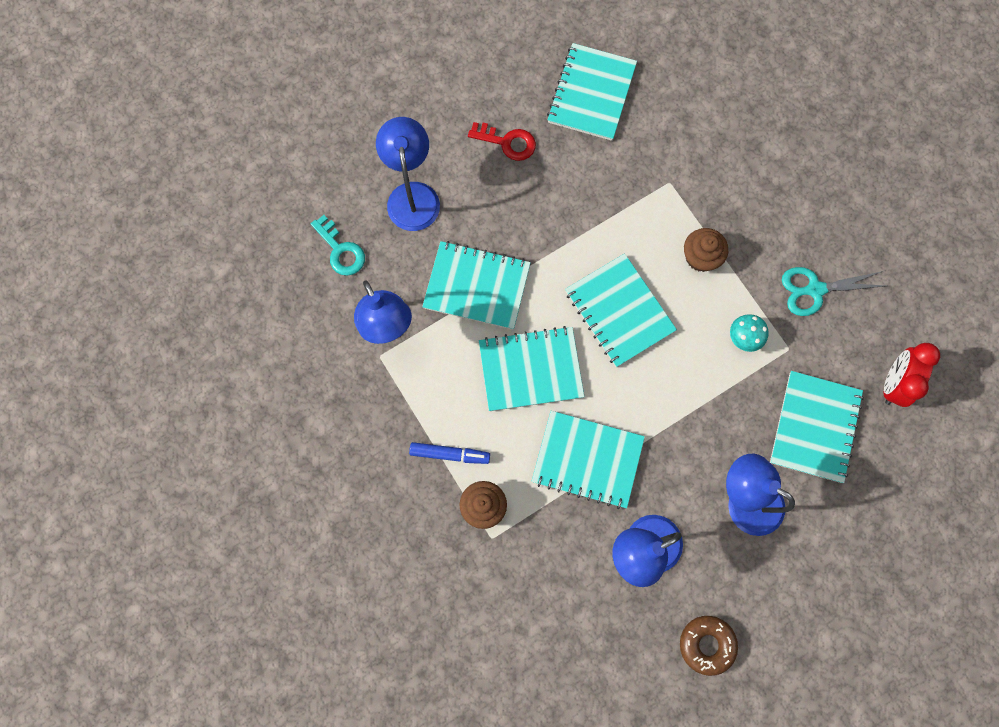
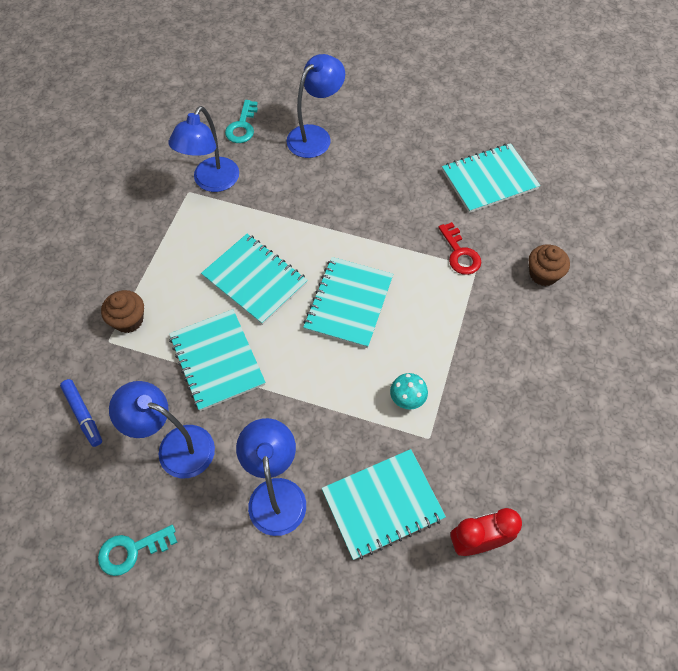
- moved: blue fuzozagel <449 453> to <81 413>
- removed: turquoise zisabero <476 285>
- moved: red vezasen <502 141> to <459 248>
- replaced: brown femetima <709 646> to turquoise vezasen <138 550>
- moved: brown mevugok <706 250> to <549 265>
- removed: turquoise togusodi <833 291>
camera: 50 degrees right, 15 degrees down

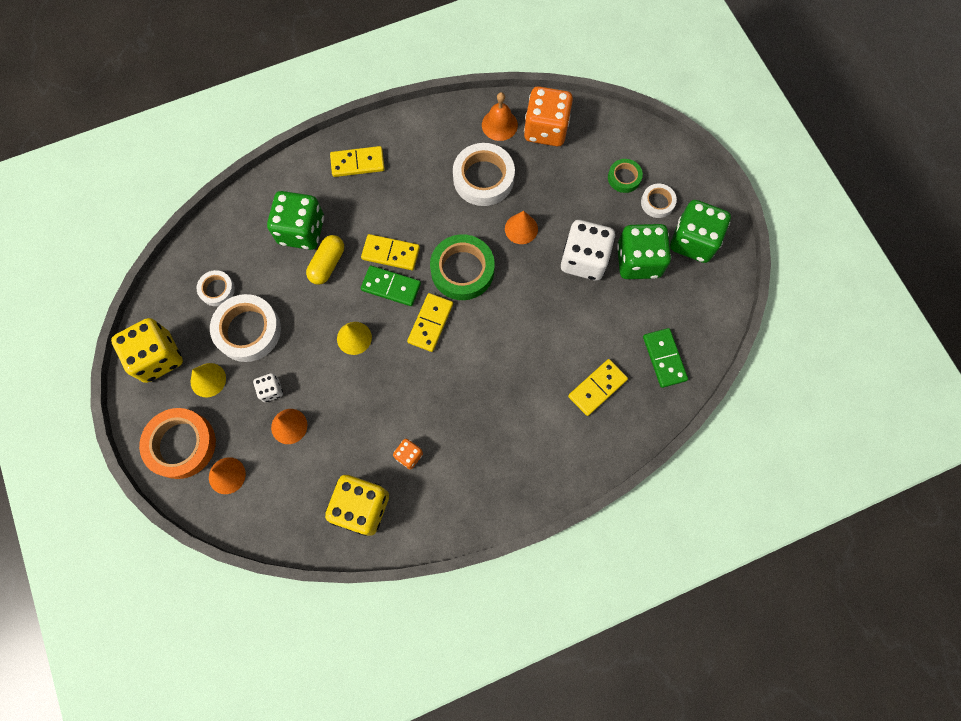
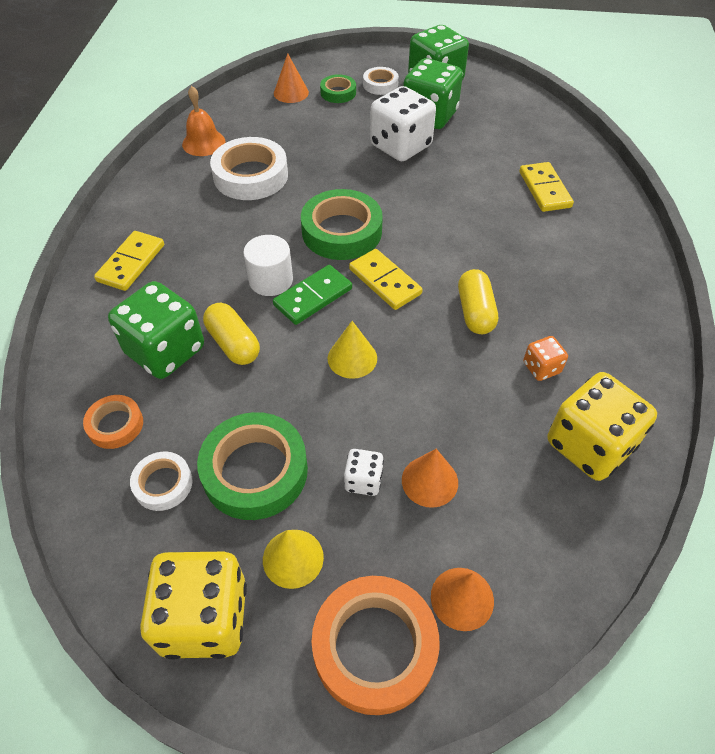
- recoloured: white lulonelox <245 328> to green lulonelox <252 466>
- replaced: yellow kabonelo <390 252> to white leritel <268 265>
- moved: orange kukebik <521 227> to <291 78>
- removed: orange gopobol <548 116>
- removed: green kabonelo <665 358>
- added: orange lulonelox <113 422>
- added: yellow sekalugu <478 301>
camera: 60 degrees left, 20 degrees down

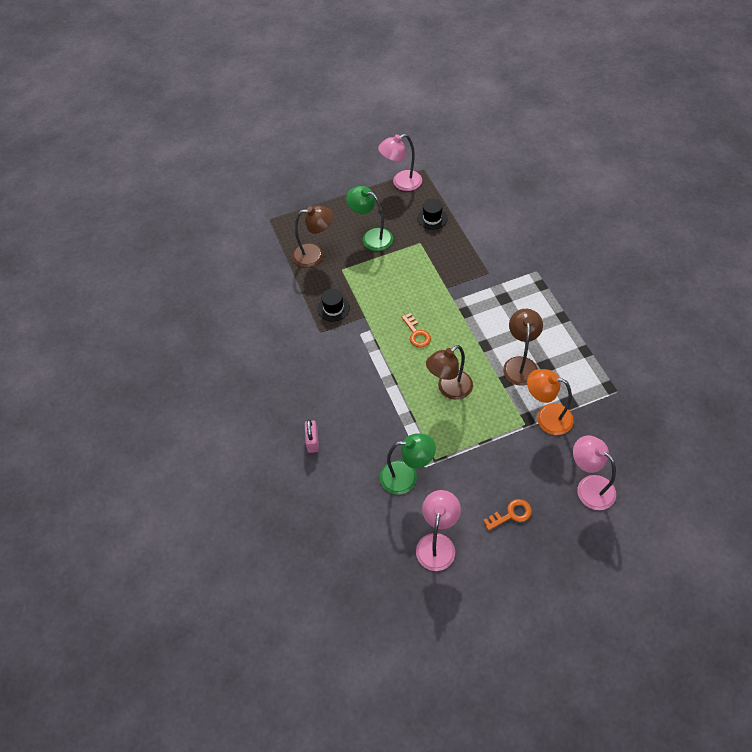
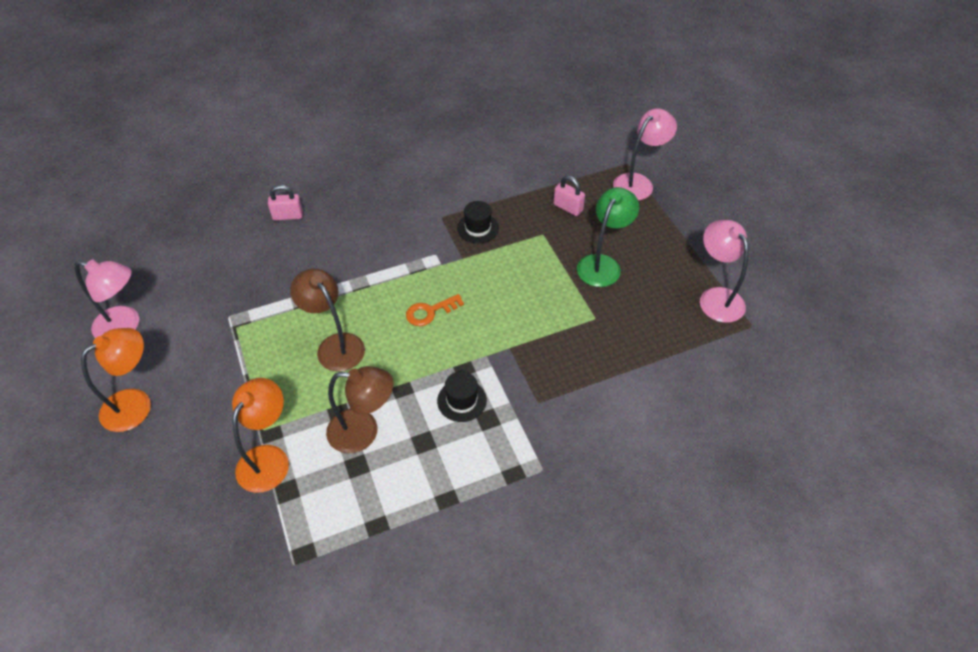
- replaced: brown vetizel <313 236> to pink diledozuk <569 196>
- removed: green vetizel <408 463>
- moved: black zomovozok <432 214> to <462 396>
- replaced: orange vezasen <507 515> to orange vetizel <116 380>
- moved: pink vetizel <594 472> to <645 154>
camera: 85 degrees right, 5 degrees down

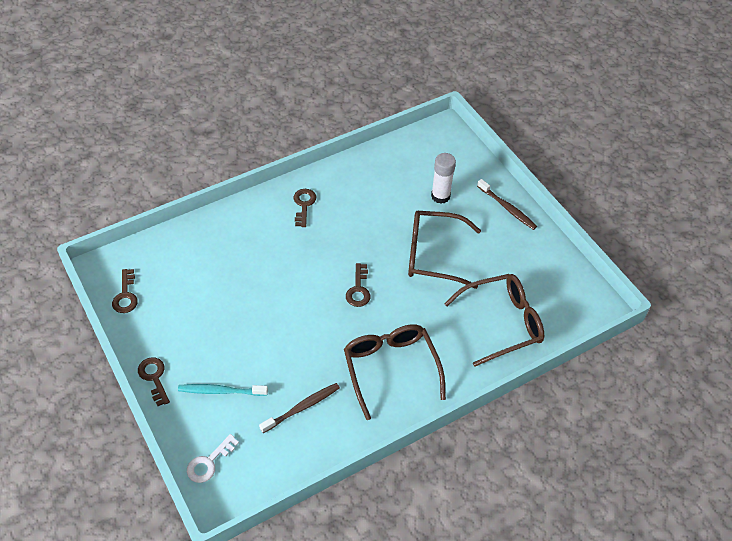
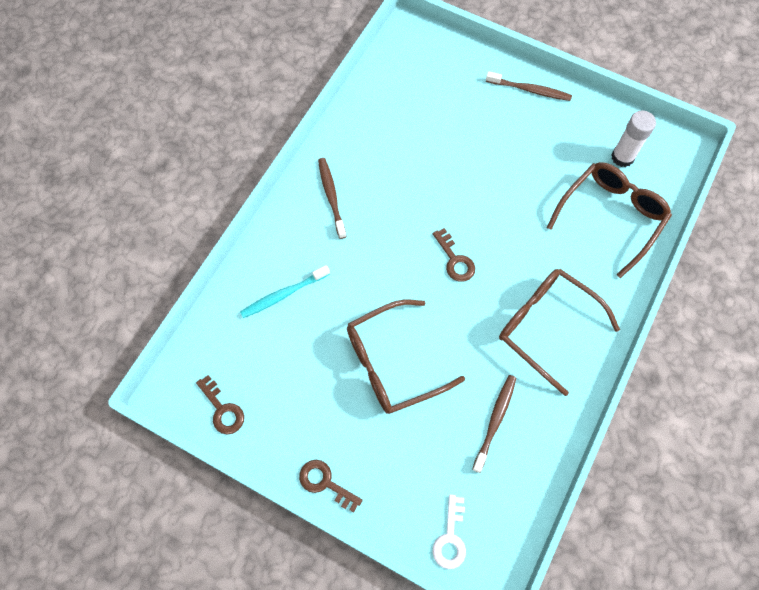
- moved: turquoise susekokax <223 390> to <285 291>
- replaced: brown vezasen <304 208> to brown susekokax <332 198>
- moved: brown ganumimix <444 250> to <406 357>
- moved: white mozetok <443 178> to <633 139>
camera: 30 degrees left, 15 degrees up

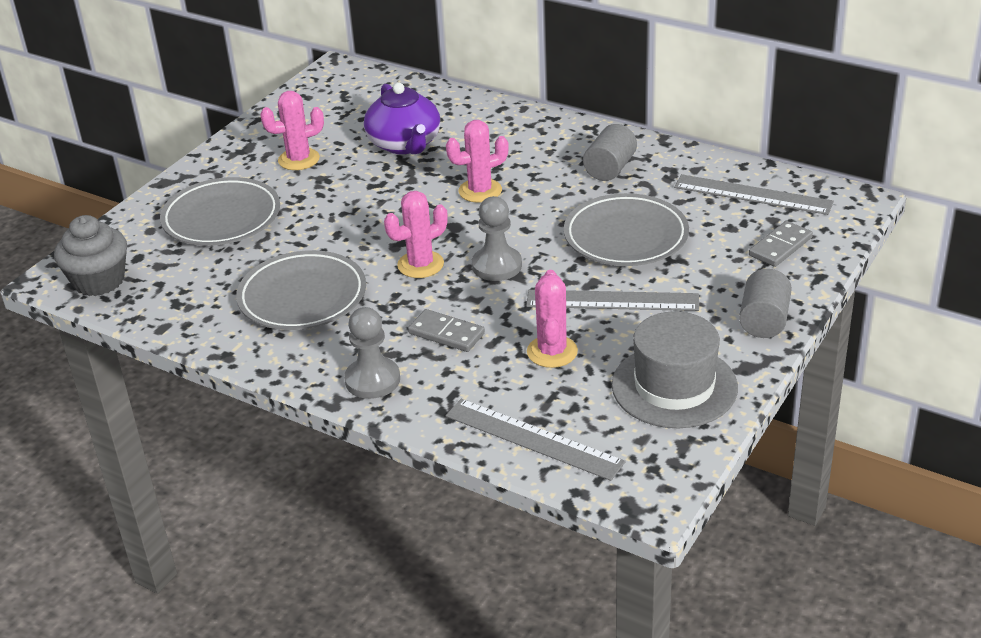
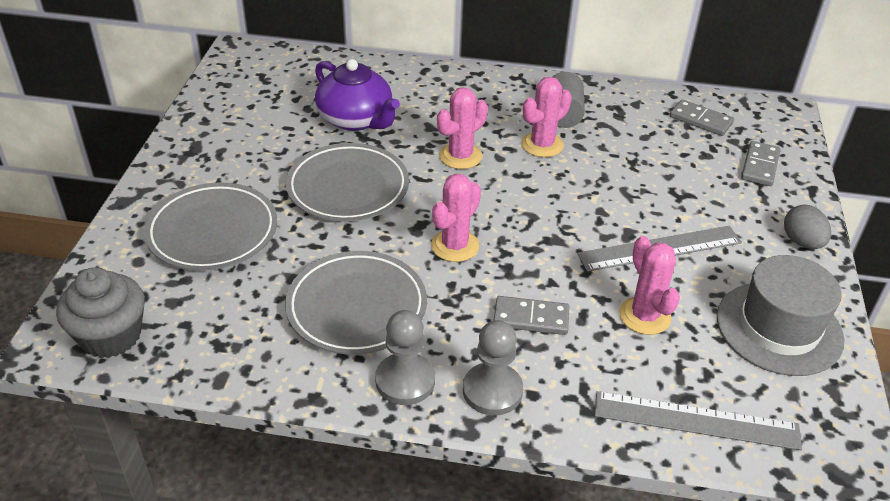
- moved: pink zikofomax <292 130> to <546 117>
- moved: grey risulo <497 238> to <405 357>
- moved: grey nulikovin <626 229> to <347 182>
- replaced: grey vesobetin <754 194> to grey kabonelo <702 117>
- replaced: grey leritel <765 303> to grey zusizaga <807 227>
camera: 25 degrees left, 5 degrees up

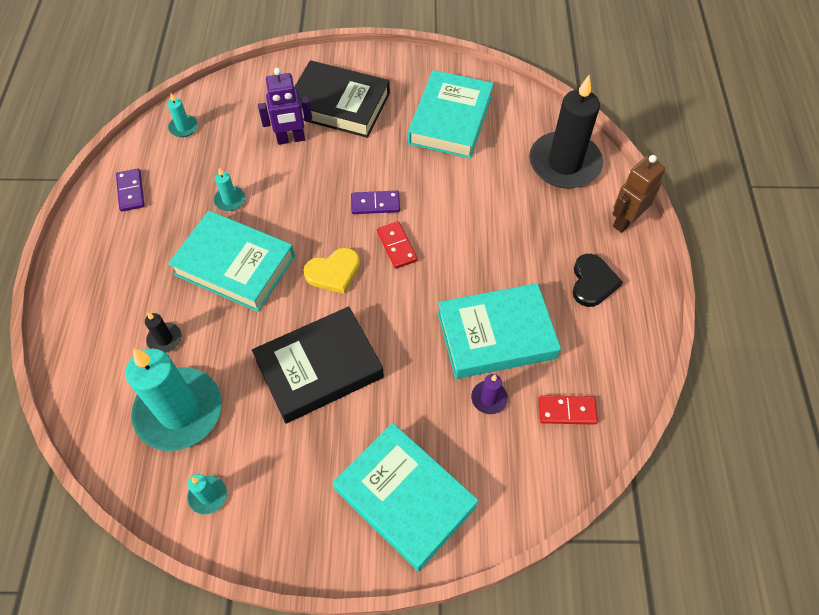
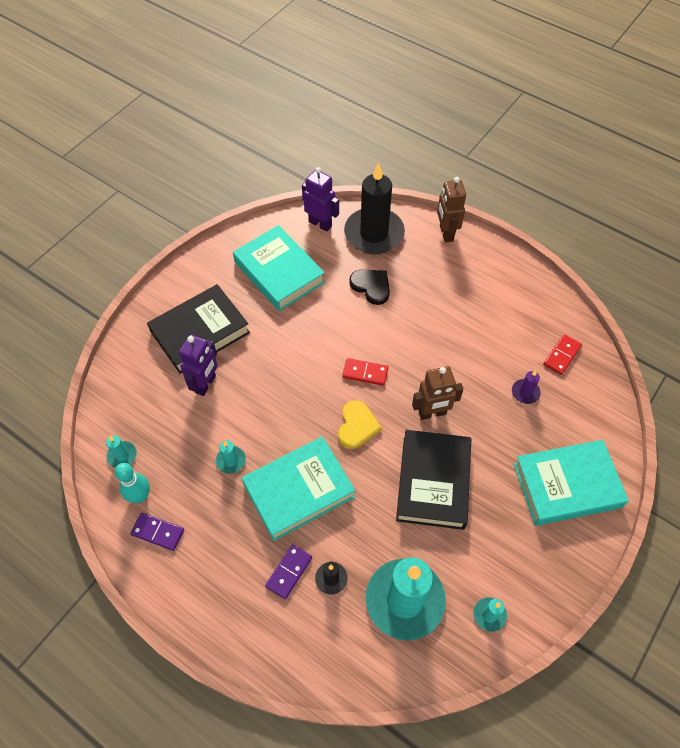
- moved: purple kabonelo <375 202> to <288 571>
- removed: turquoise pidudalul <499 331>
- moved: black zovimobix <598 280> to <369 287>
- added: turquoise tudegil <132 483>
- added: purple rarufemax <320 199>
- added: brown rarufemax <437 393>
camera: 55 degrees left, 0 degrees up

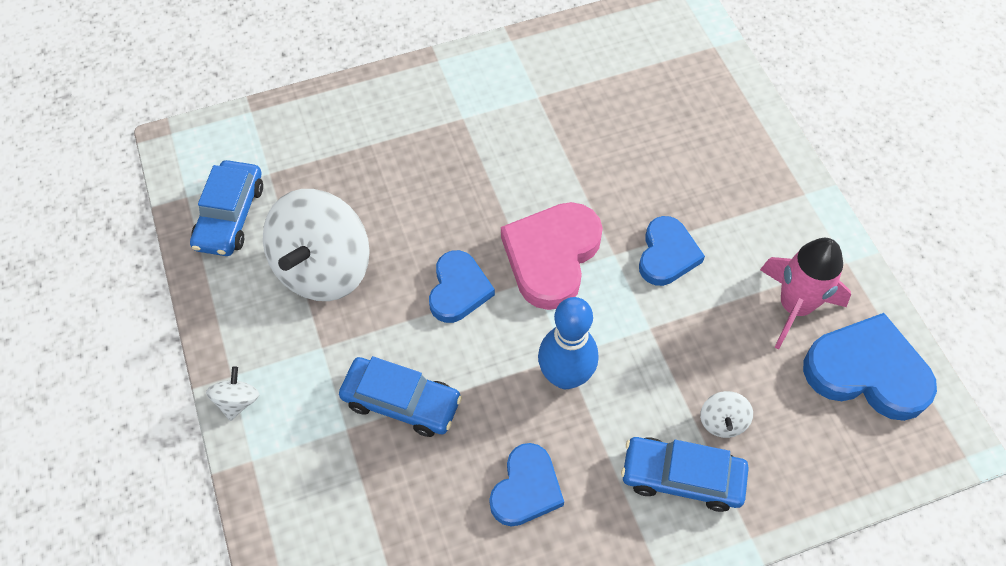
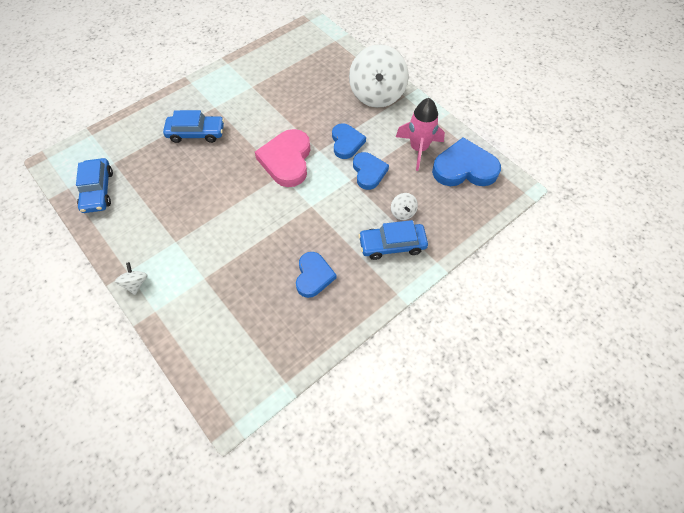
- moved: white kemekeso <316 245> to <379 76>
- moved: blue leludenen <400 396> to <193 126>
- moved: blue zovimobix <462 286> to <371 171>
- removed: blue tudegil <568 343>
camera: 20 degrees left, 0 degrees up

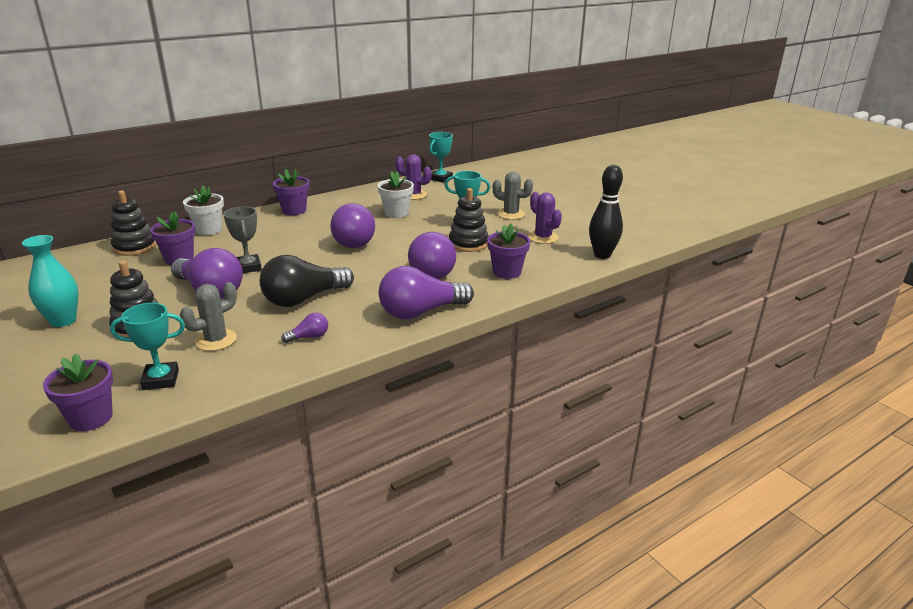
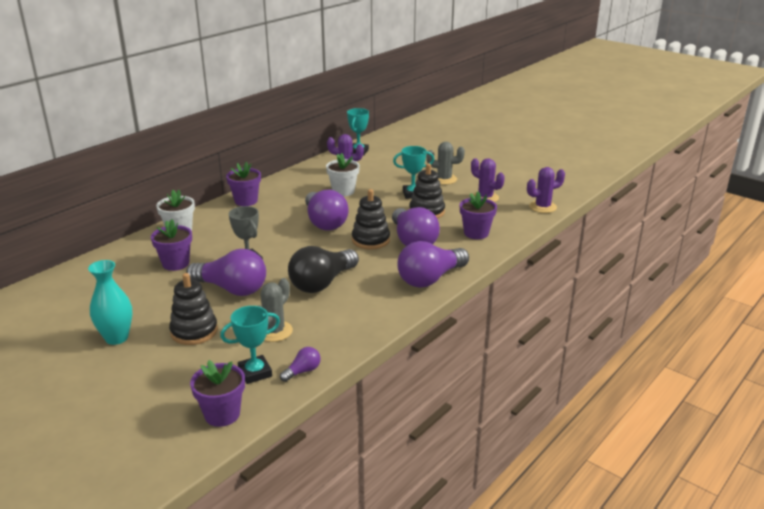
- moved: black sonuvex <133 223> to <371 219>
- moved: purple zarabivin <305 328> to <300 364>
- replaced: black tudegil <606 212> to purple zikofomax <546 190>
camera: 15 degrees left, 0 degrees up

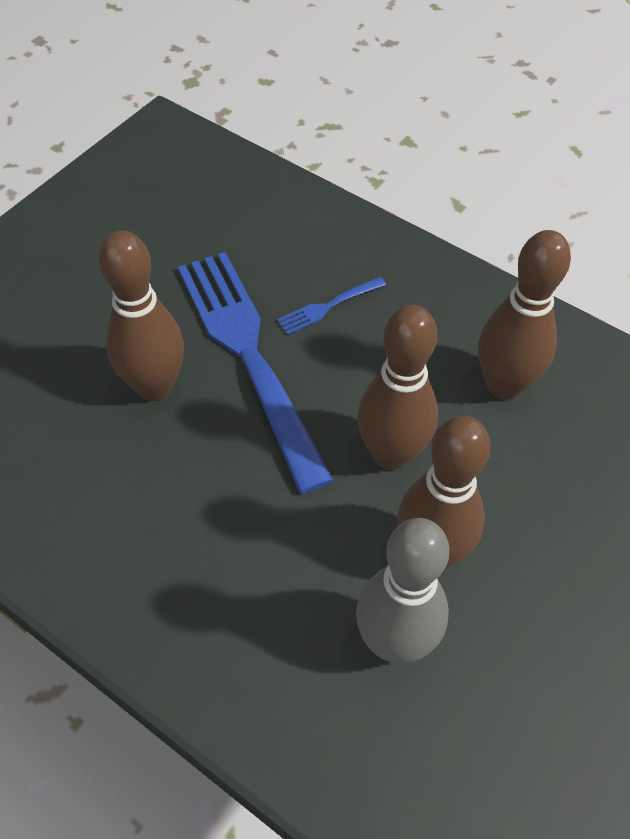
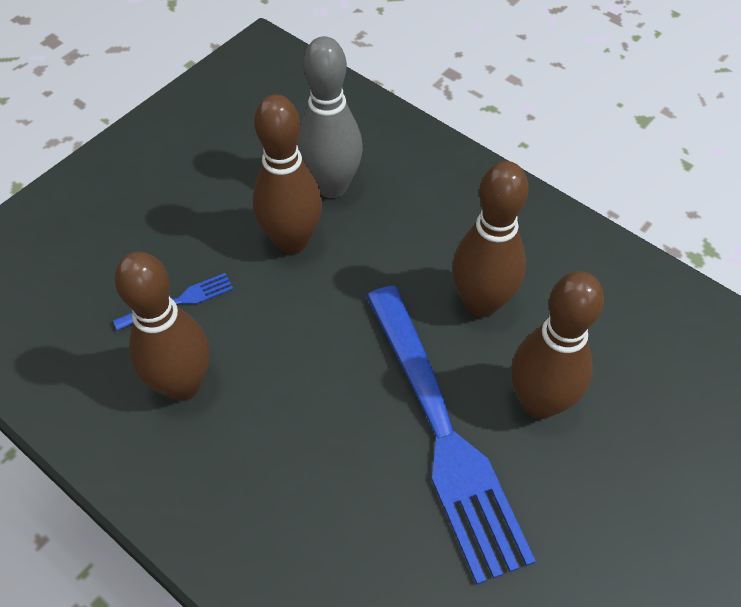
- moved: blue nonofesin <331 306> to <173 302>
- moved: brown tudegil <397 387> to <490 239>
camera: 175 degrees left, 0 degrees up

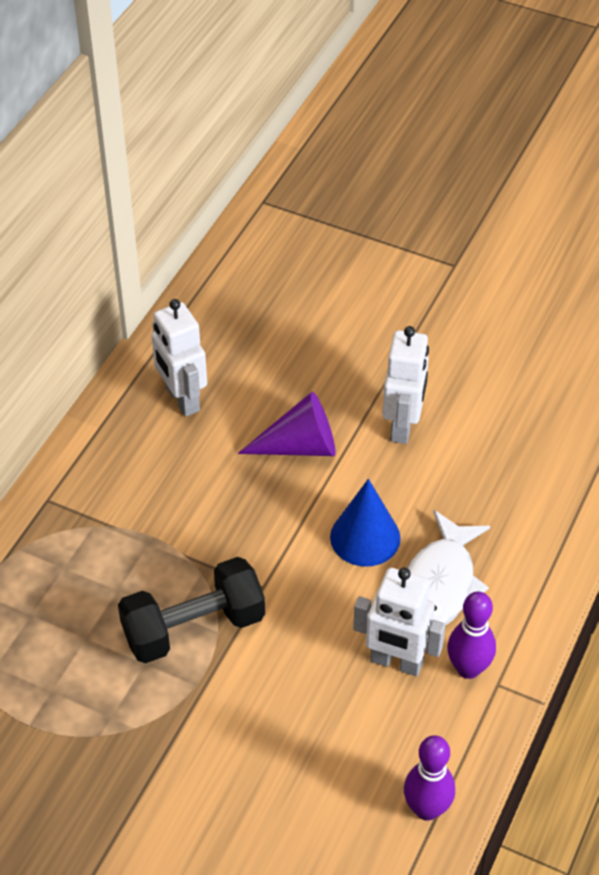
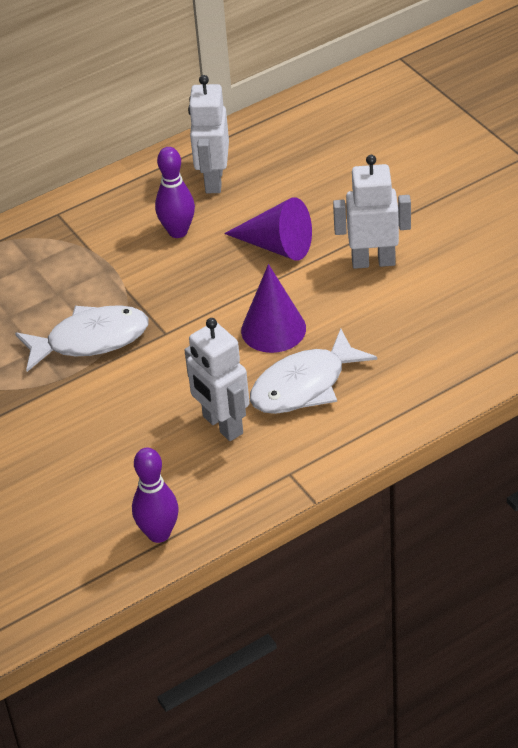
- replaced: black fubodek <191 610> to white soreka <82 338>
- recoloured: blue kukebik <365 523> to purple kukebik <273 308>
- turned: white rarufemax <405 385> = <372 212> 135 degrees counterclockwise
- moved: purple tudegil <471 635> to <175 192>
camera: 35 degrees right, 5 degrees down

